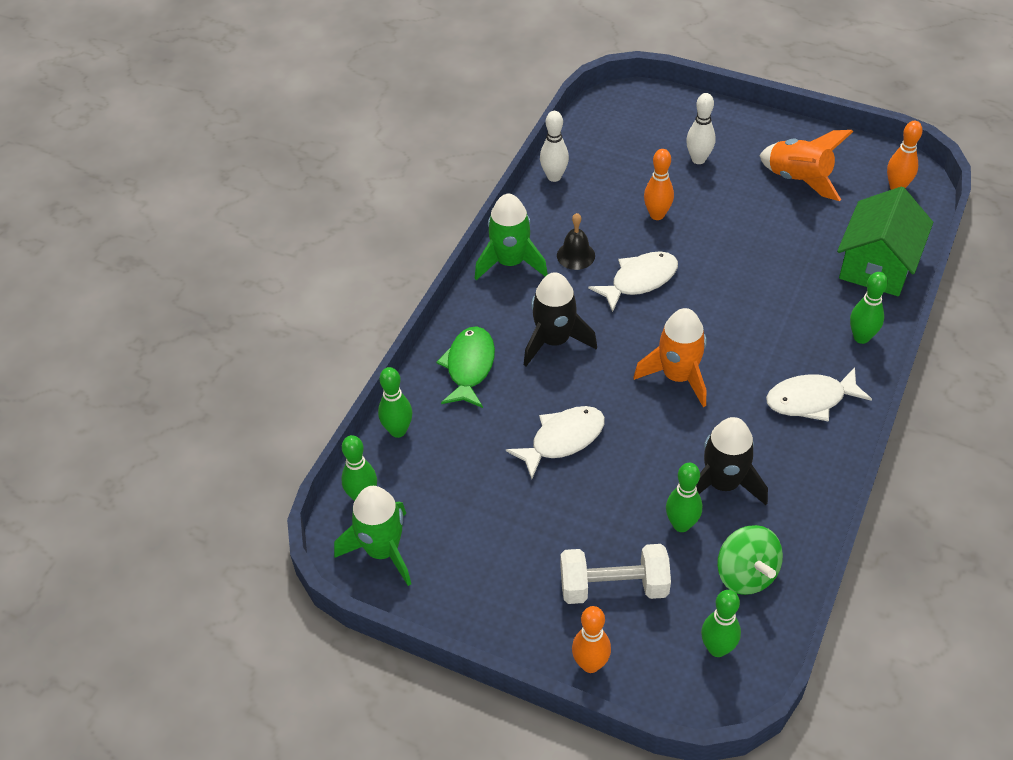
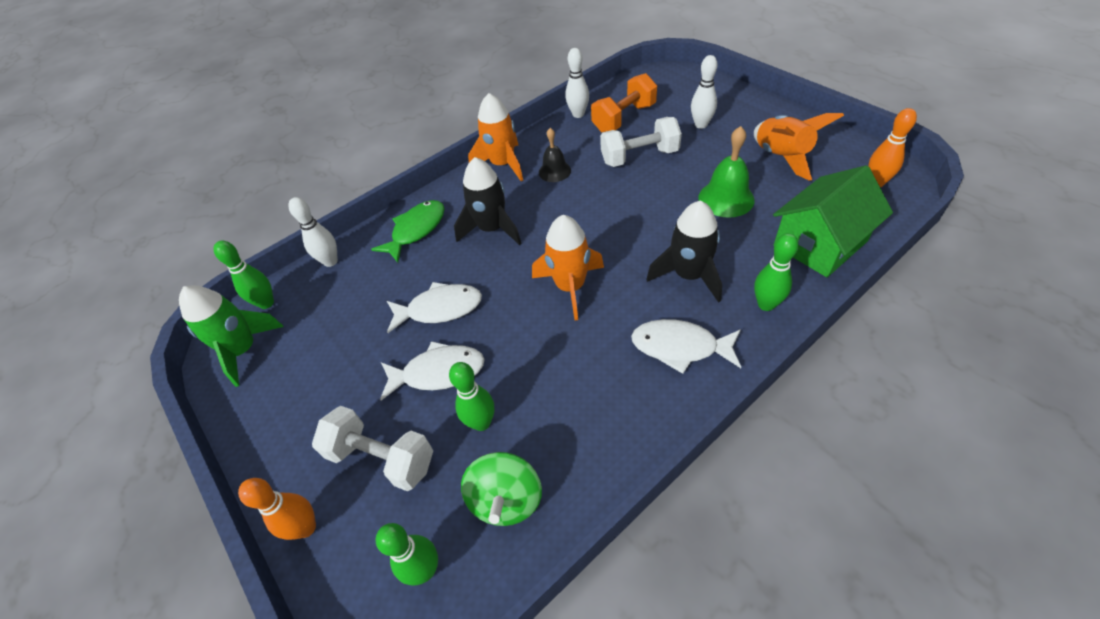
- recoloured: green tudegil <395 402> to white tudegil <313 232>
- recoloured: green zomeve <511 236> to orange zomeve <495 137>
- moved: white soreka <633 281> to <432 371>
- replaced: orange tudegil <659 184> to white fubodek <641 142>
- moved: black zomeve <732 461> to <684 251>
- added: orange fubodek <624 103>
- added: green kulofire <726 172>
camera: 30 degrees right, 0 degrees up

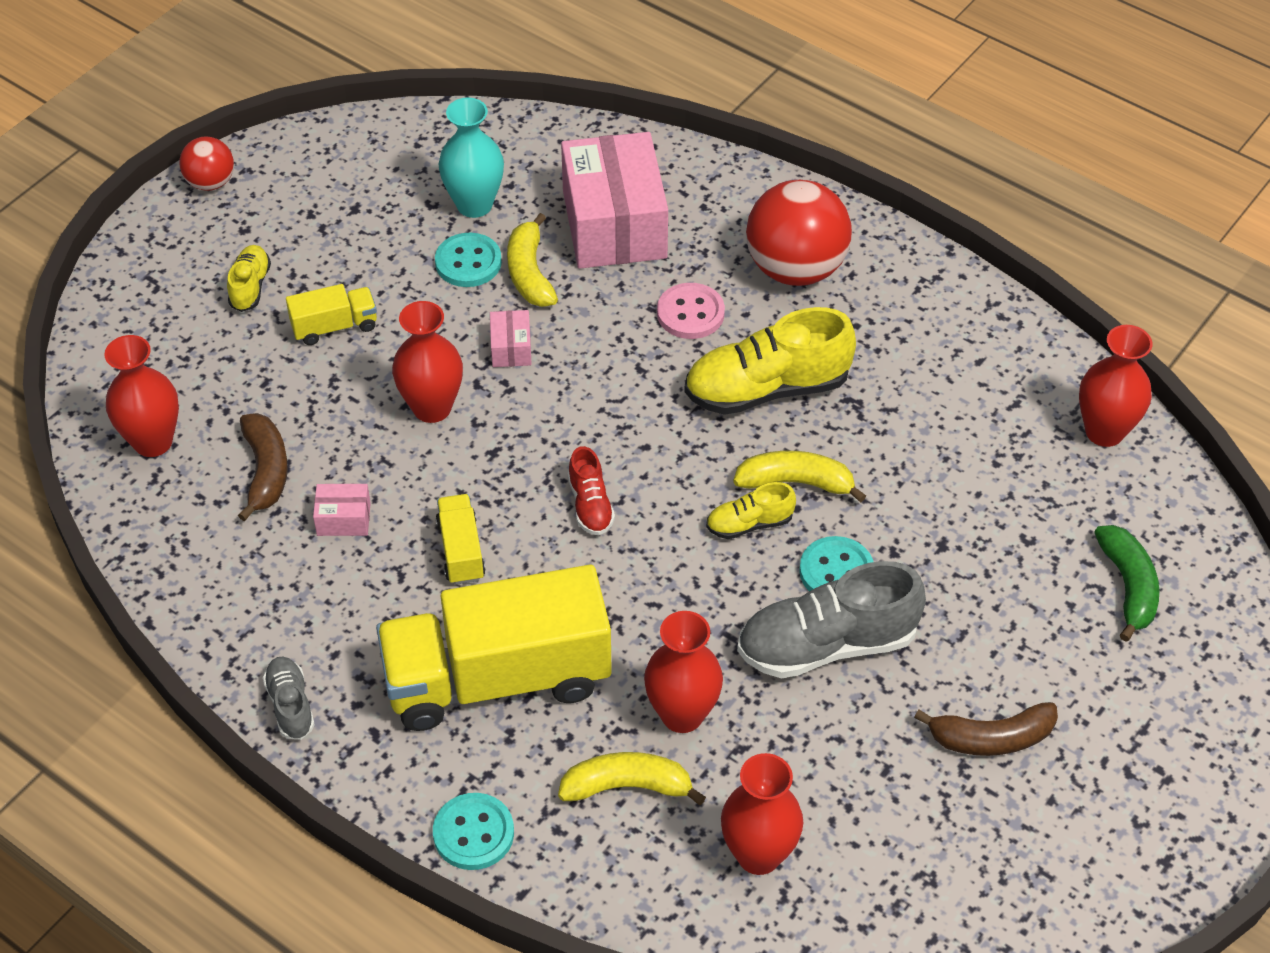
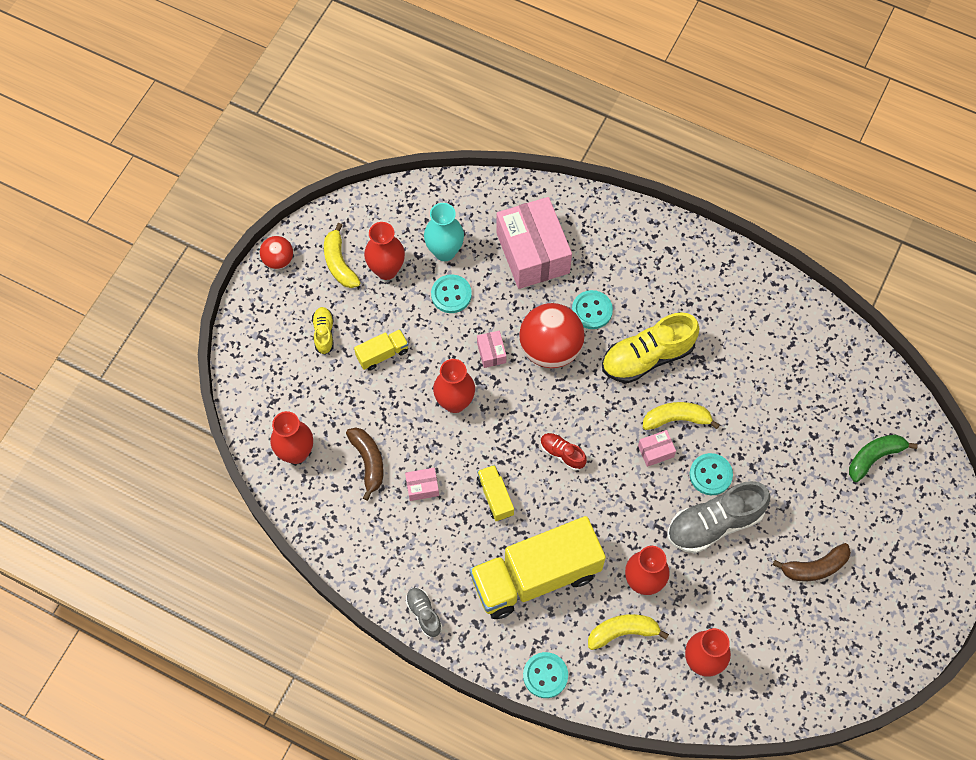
- moved: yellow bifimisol <532 260> to <342 255>
- turned: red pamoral <591 490> = <564 452> 150 degrees clockwise
- recoloured: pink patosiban <691 311> to turquoise patosiban <592 309>
- replaced: yellow pamoral <751 510> to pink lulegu <657 448>
- moved: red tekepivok <799 233> to <552 335>
- moved: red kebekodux <1116 386> to <384 251>
- turned: green bifimisol <1126 583> = <883 458> 105 degrees counterclockwise
camera: 10 degrees left, 15 degrees up

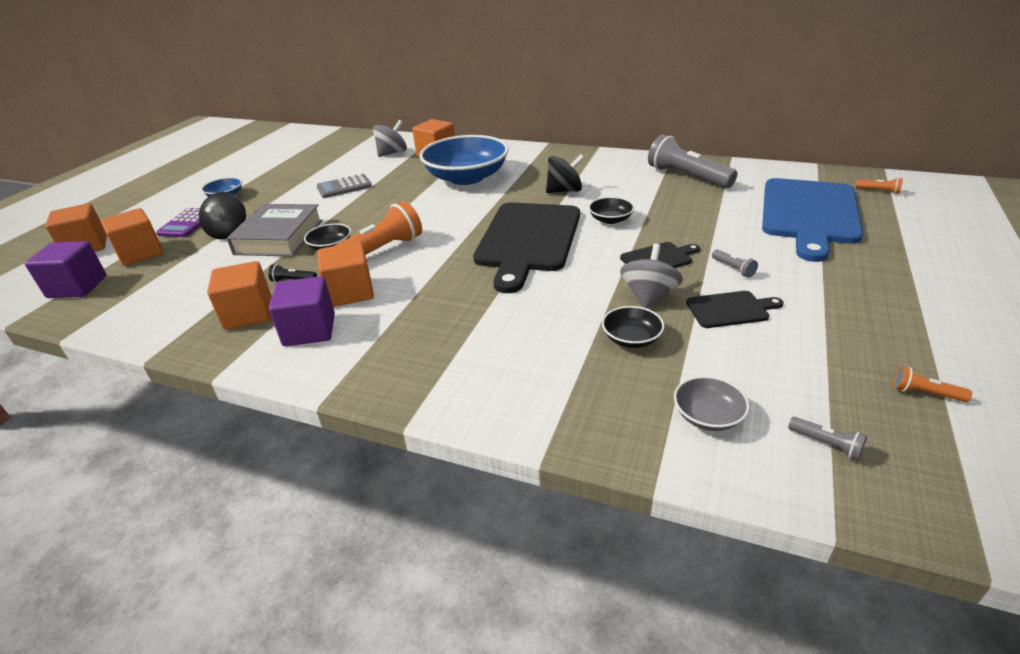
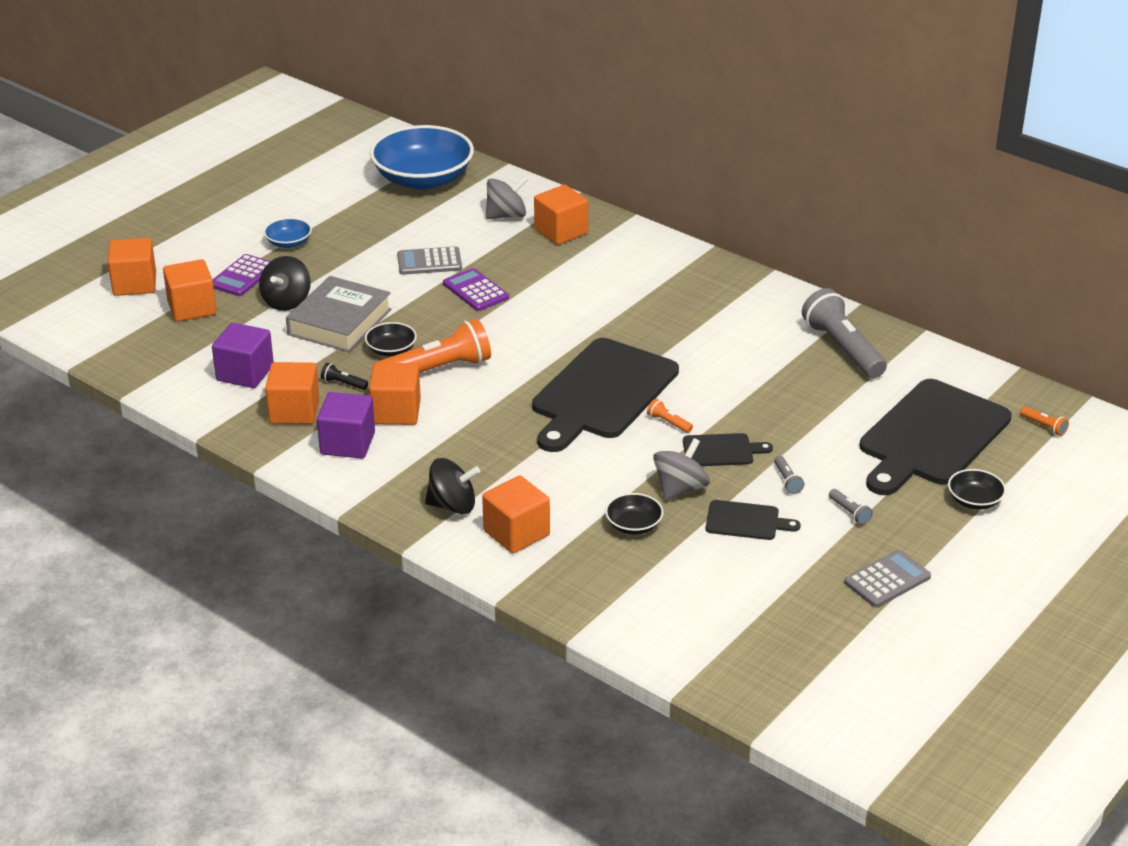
- moved: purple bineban <65 269> to <243 355>
- moved: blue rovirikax <464 160> to <422 157>
- moved: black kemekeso <565 173> to <452 486>
- moved: black rovirikax <611 210> to <977 489>
- removed: grey rovirikax <712 403>
- recoloured: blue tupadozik <812 220> to black tupadozik <936 437>
- moved: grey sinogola <827 438> to <851 507>
- moved: orange sinogola <933 384> to <670 416>
- added: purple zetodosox <476 289>
- added: orange bineban <516 514>
- added: grey zetodosox <887 578>
camera: 15 degrees right, 0 degrees up

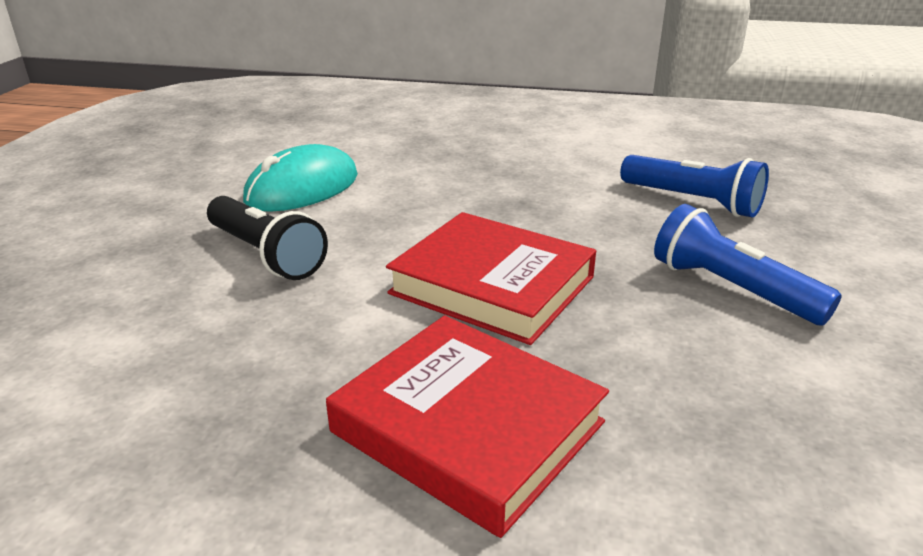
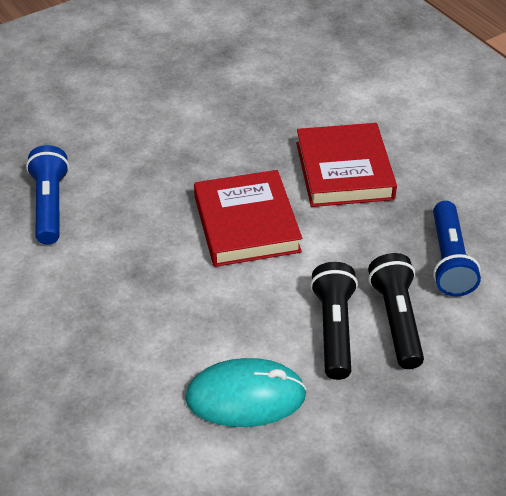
- moved: blue sinogola <748 265> to <457 249>
- added: black sinogola <396 311>
camera: 135 degrees left, 15 degrees up

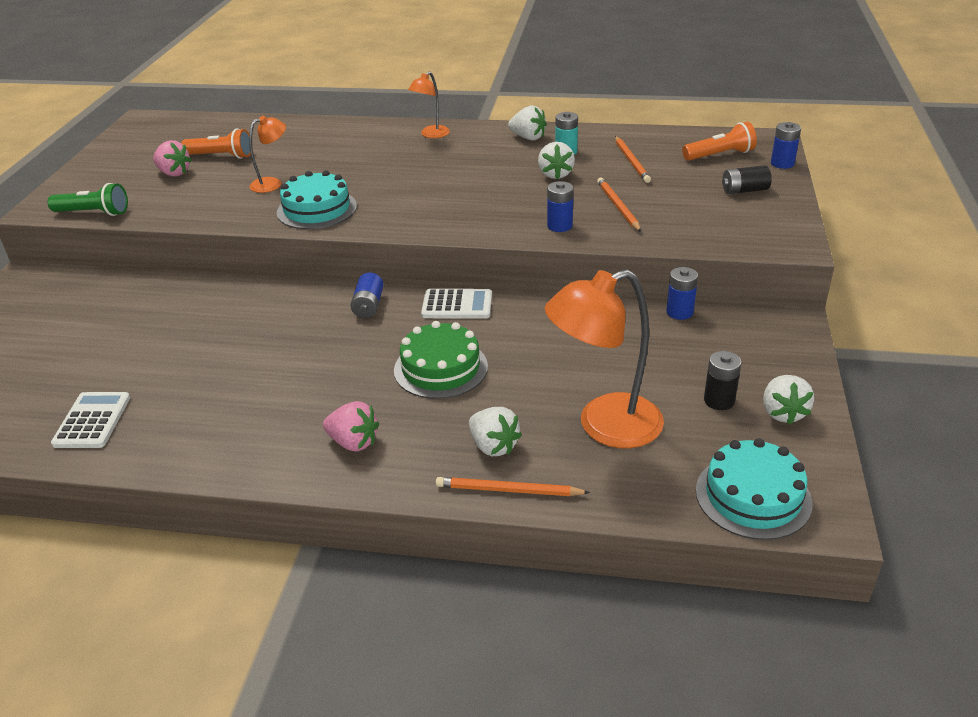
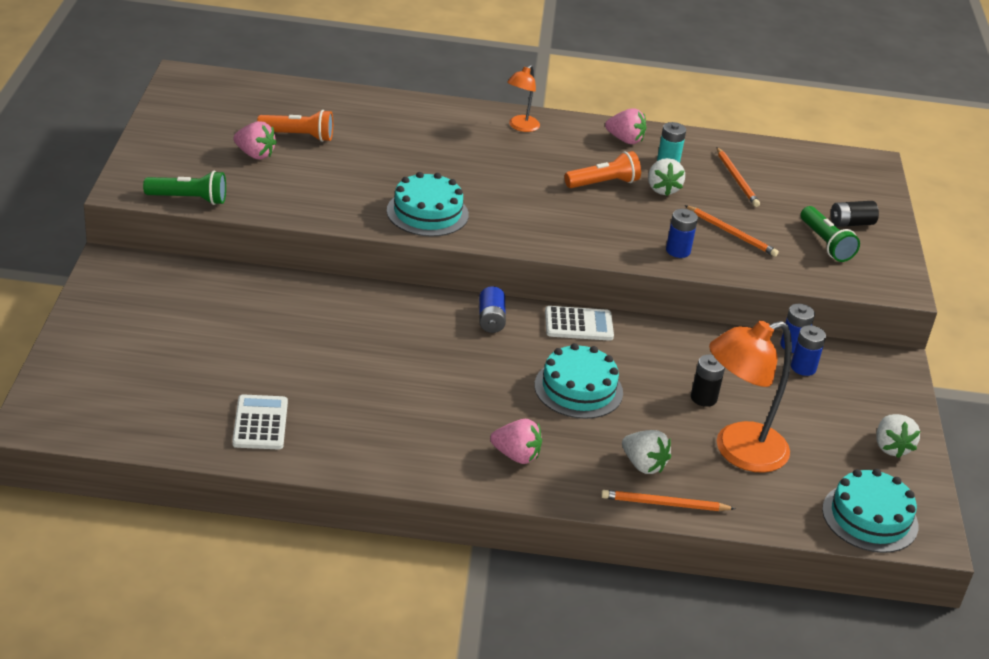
- removed: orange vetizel <267 154>
- recoloured: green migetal <441 360> to turquoise migetal <578 381>
- recoloured: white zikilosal <527 122> to pink zikilosal <625 126>
- turned: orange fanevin <619 205> = <731 231> 150 degrees clockwise
- moved: orange sinogola <719 141> to <602 169>
- moved: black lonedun <723 380> to <708 380>
- moved: blue lonedun <786 145> to <808 350>
- added: green sinogola <830 234>
camera: 10 degrees left, 0 degrees up

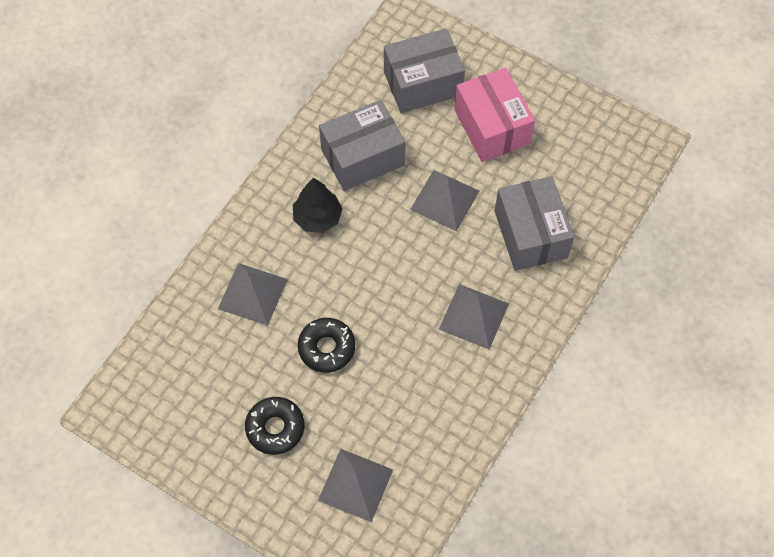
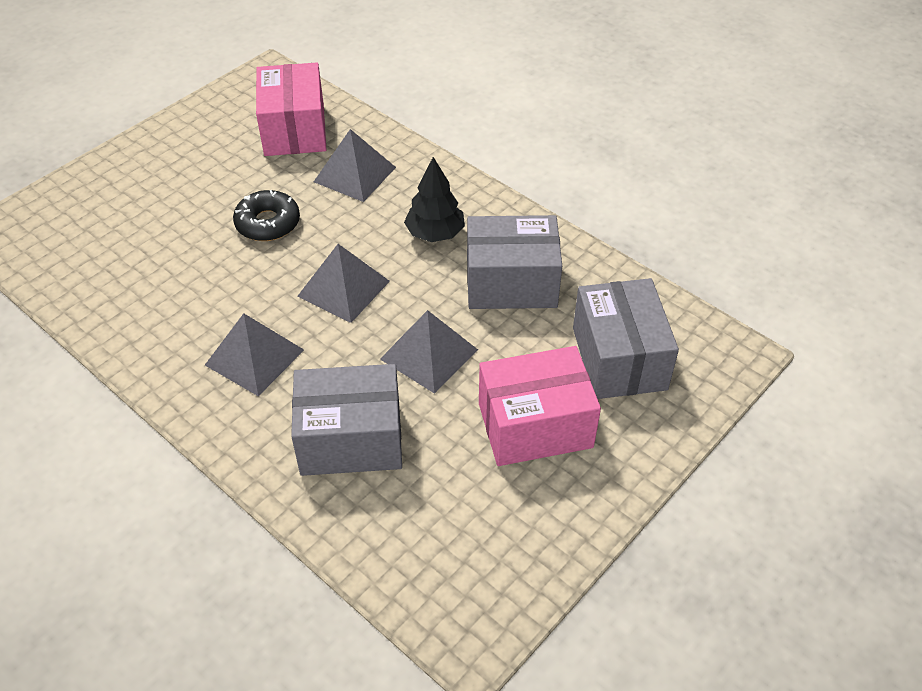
- removed: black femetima <275 426>
- moved: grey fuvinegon <355 485> to <343 283>
- turned: grey lulegu <362 145> = <514 262> 75 degrees counterclockwise
- added: pink lulegu <291 109>
camera: 100 degrees right, 15 degrees down

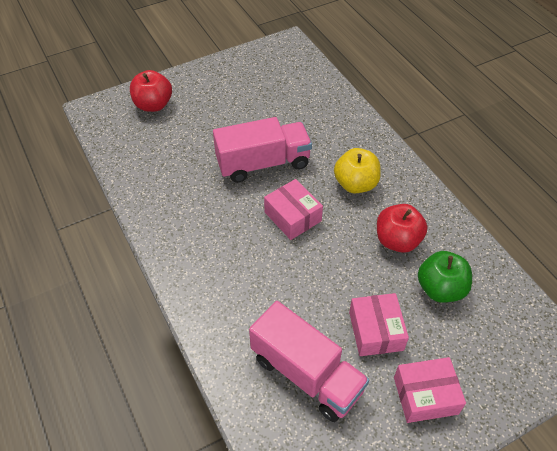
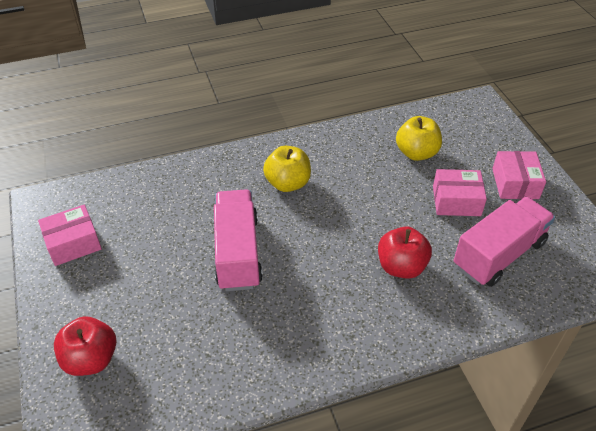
- moved: pink lulegu <293 209> to <70 235>
- moved: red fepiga <402 228> to <405 253>
- recoloured: green fepiga <445 277> to yellow fepiga <419 138>
camera: 80 degrees left, 5 degrees down

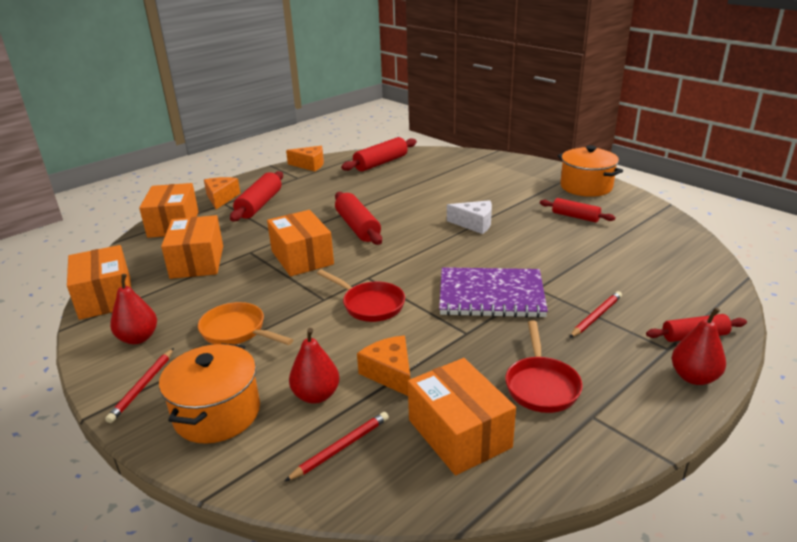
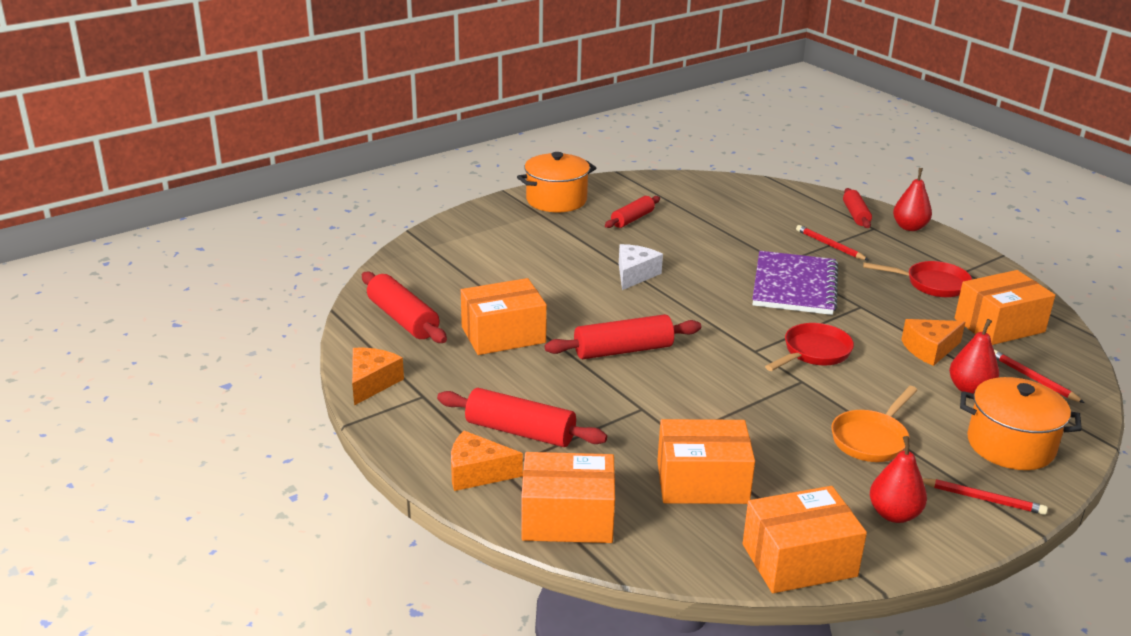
- moved: orange lulegu <300 243> to <504 316>
camera: 85 degrees left, 0 degrees up

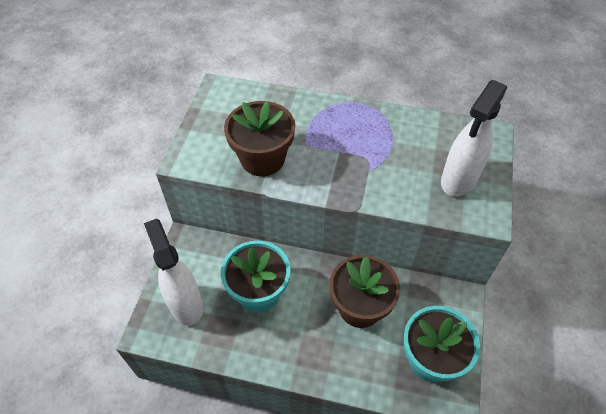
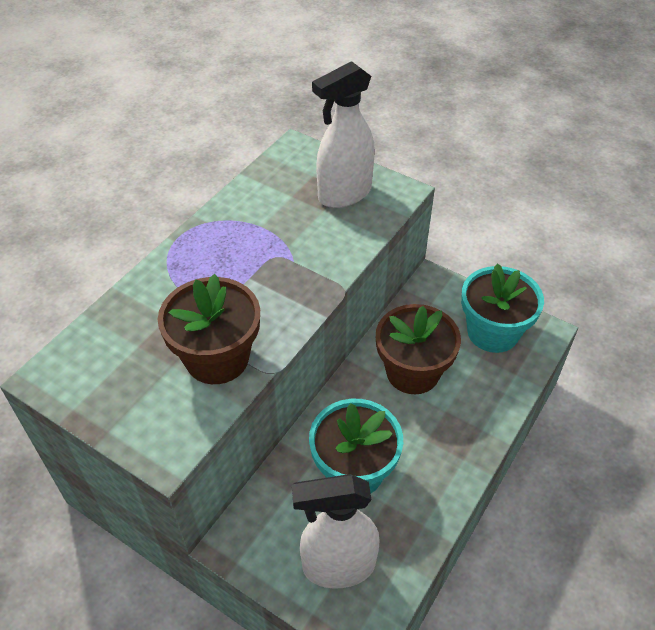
- turned: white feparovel <474 138> = <343 134> 90 degrees clockwise
camera: 70 degrees left, 5 degrees down

